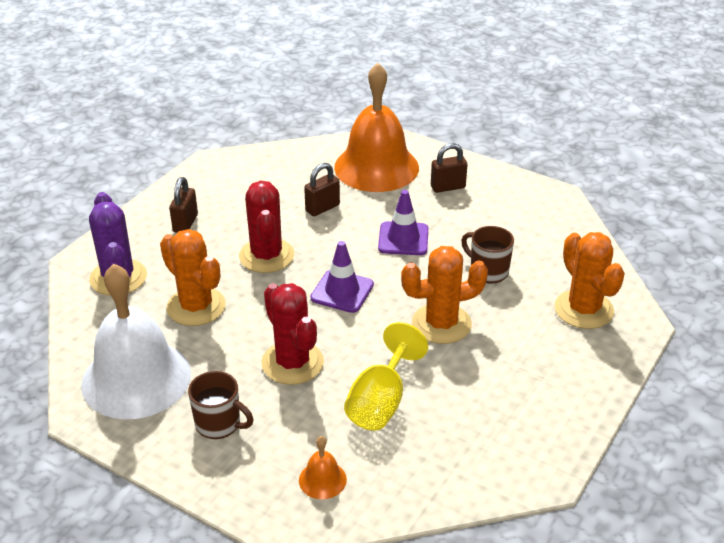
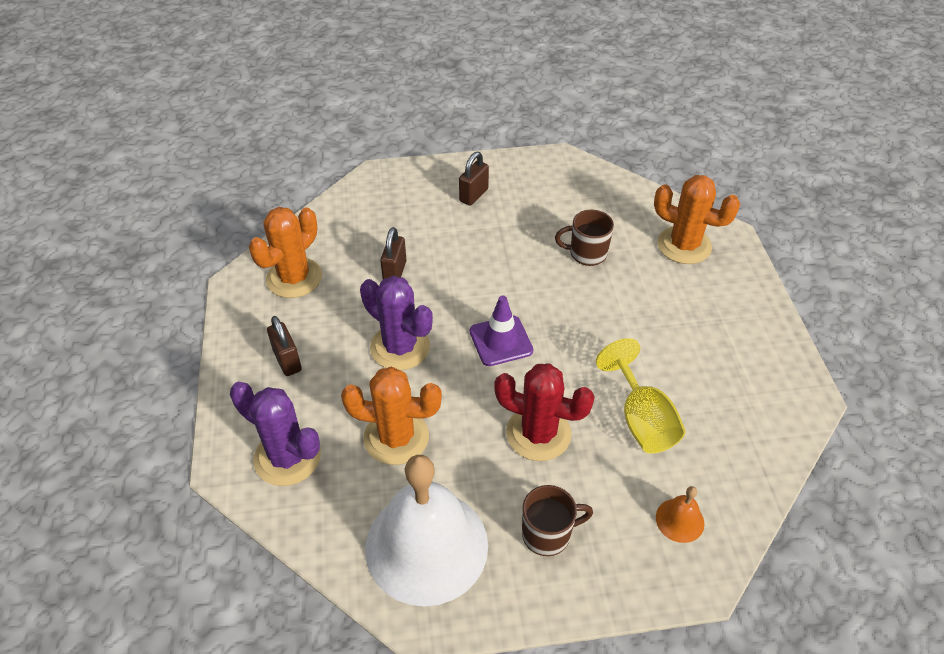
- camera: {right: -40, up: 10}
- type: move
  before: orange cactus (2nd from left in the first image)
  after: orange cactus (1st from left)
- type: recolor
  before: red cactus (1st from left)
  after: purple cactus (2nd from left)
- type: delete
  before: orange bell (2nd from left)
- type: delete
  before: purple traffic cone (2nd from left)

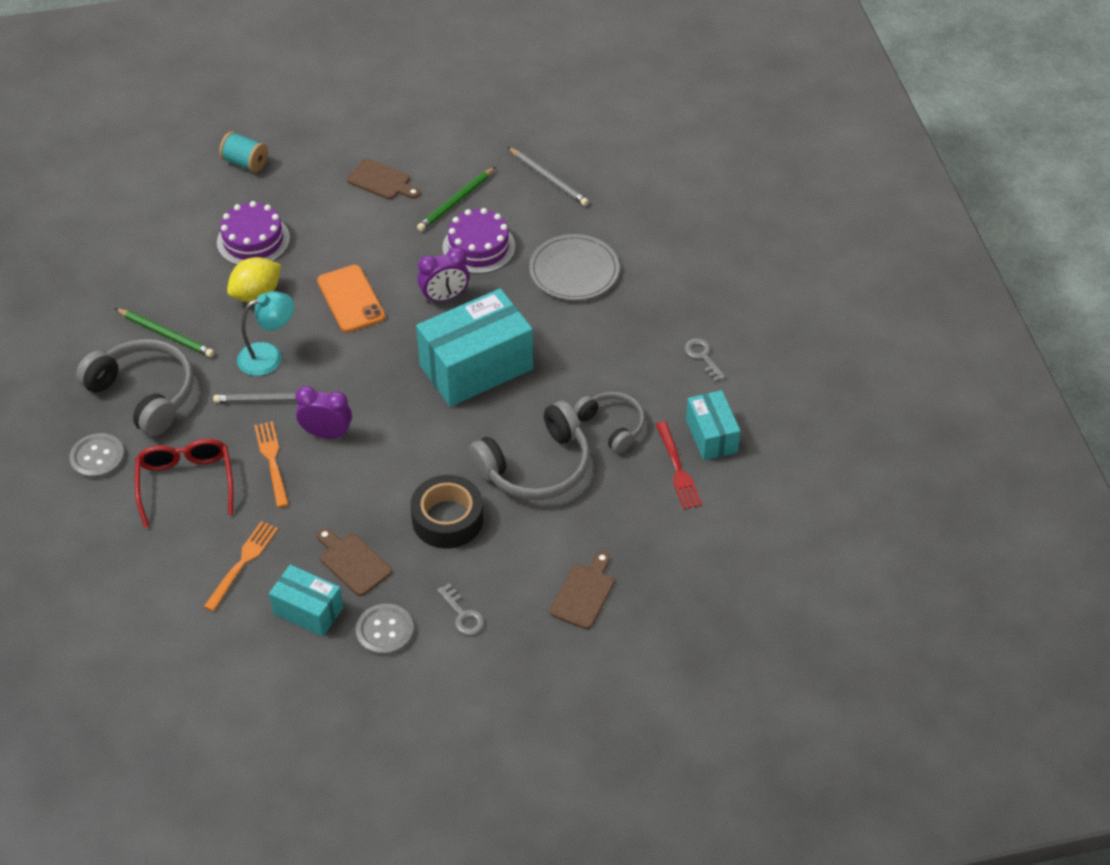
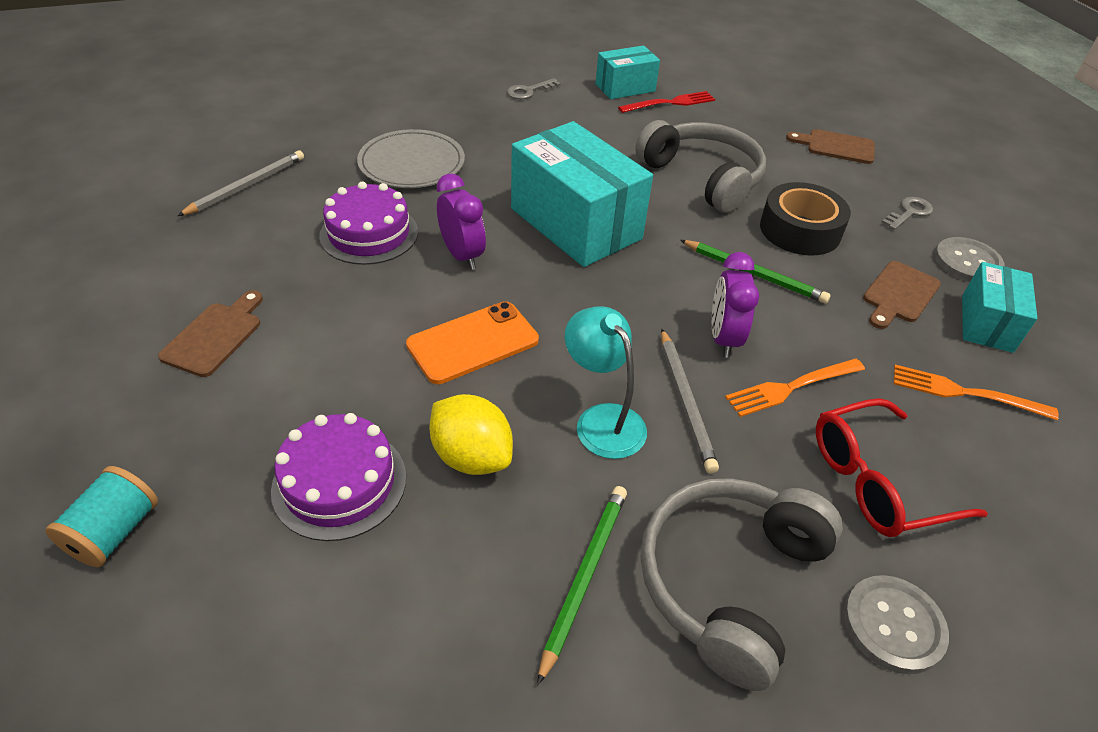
- camera: {right: -100, up: -5}
- type: move
  before: green pencil (2nd from left)
- type: delete
  before: grey headphones (3rd from left)

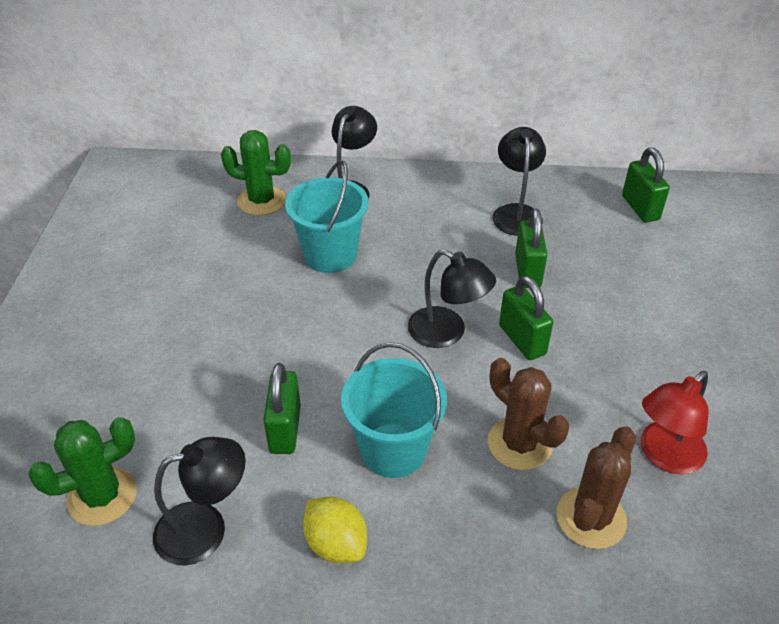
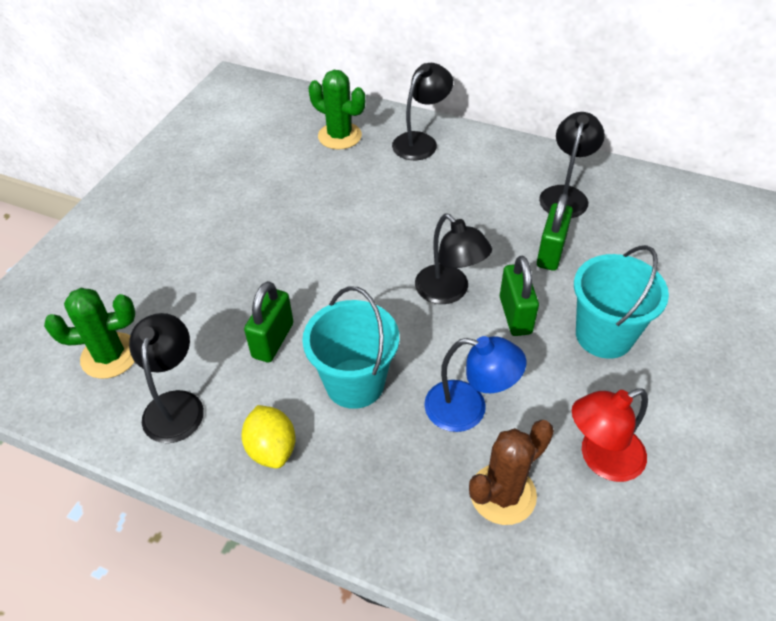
- camera: {right: 20, up: 5}
- type: rotate
  before: black lamp (1st from left)
  turn: -90
- type: replace
  before: brown cactus (1st from left)
  after: blue lamp
- type: move
  before: turquoise bucket (1st from left in the first image)
  after: turquoise bucket (2nd from left)
- type: delete
  before: green padlock (4th from left)

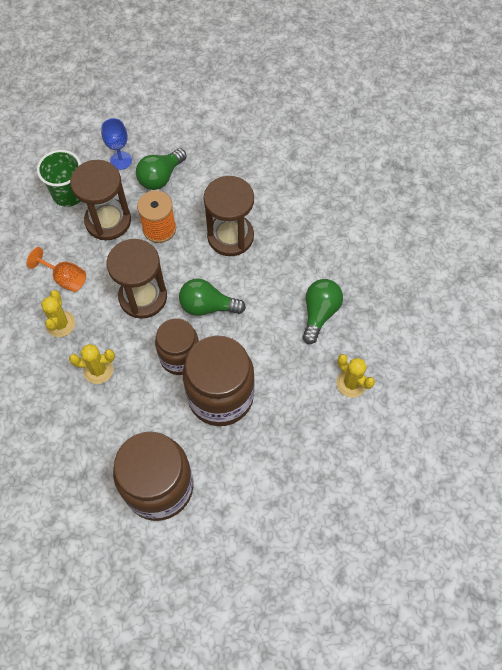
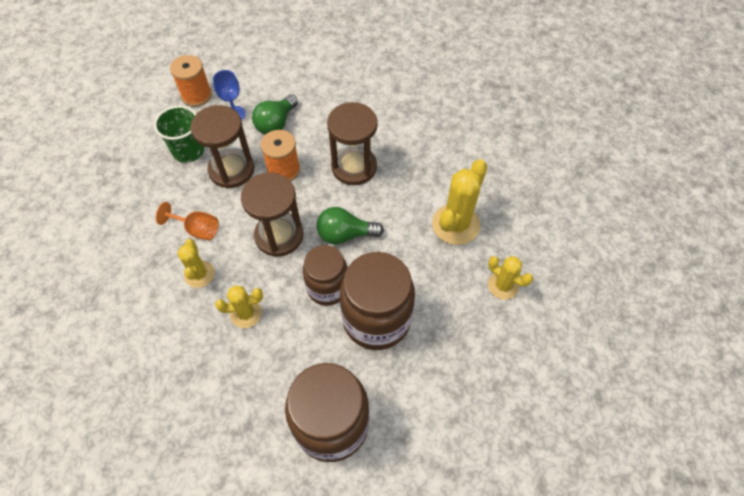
- camera: {right: -10, up: -5}
- type: insert
  after: orange spool (1st from left)
- type: replace
  before: green light bulb (3rd from left)
  after: yellow cactus (3rd from left)

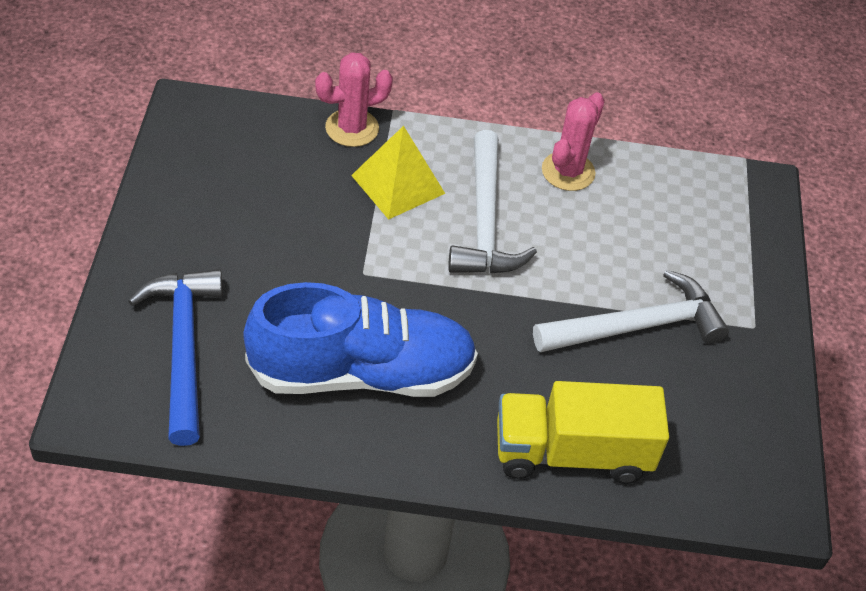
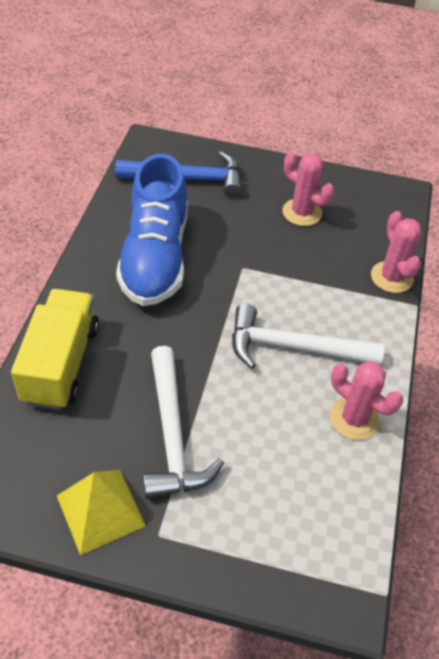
- camera: {right: 100, up: 0}
- type: move
  before: yellow pyramid
- type: insert
  after: pink cactus (1st from left)

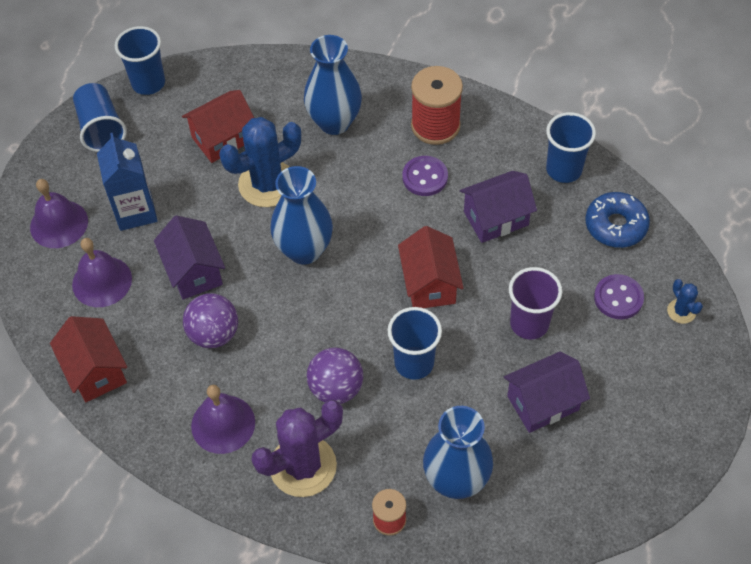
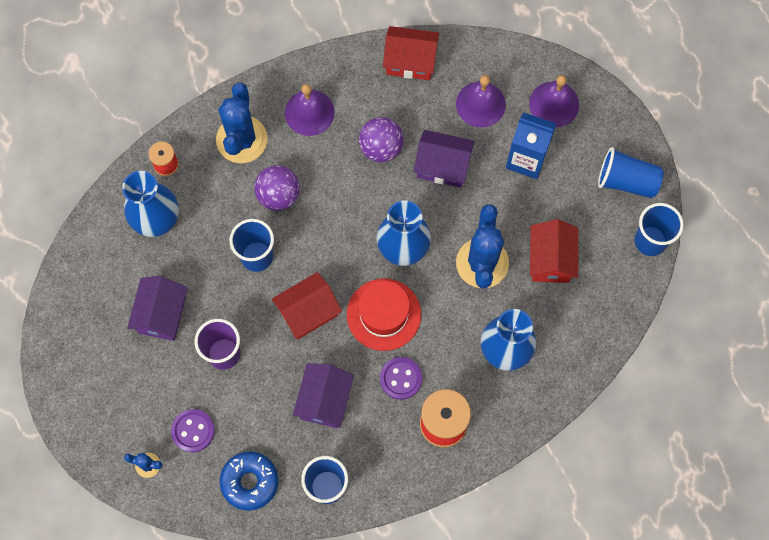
- camera: {right: 125, up: 15}
- type: recolor
  before: purple cactus
  after: blue cactus (2nd from left)
- type: rotate
  before: red house (3rd from left in the first image)
  turn: -60
- type: insert
  after: red hat

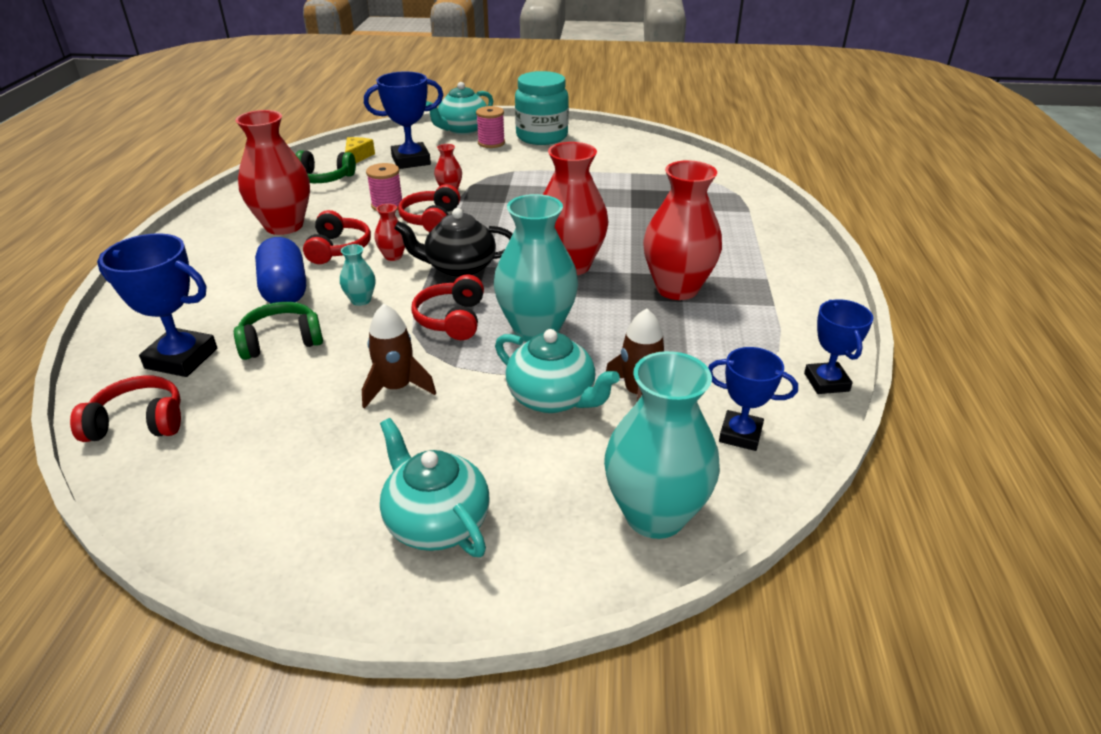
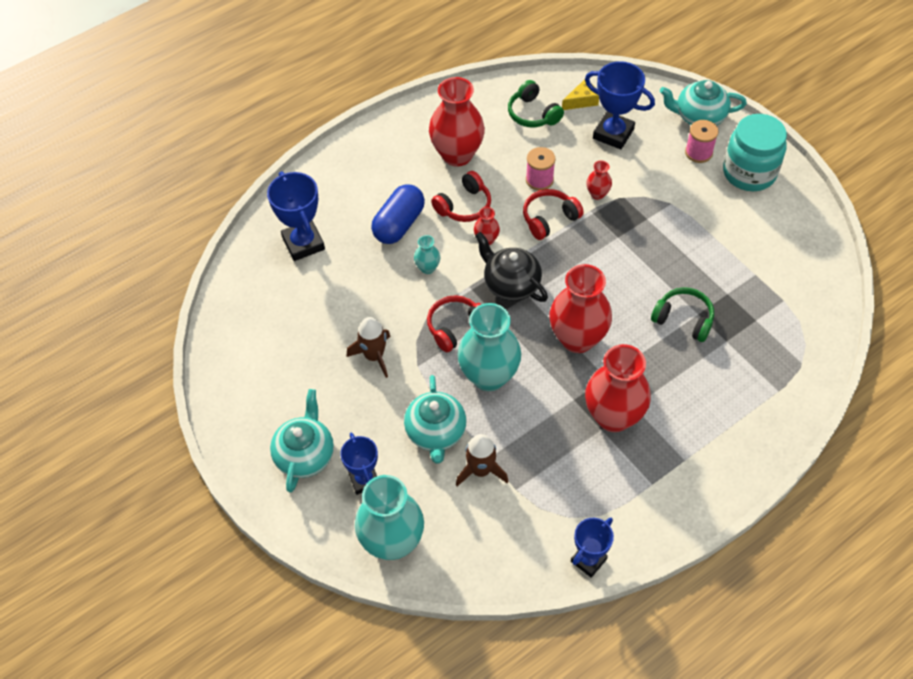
- camera: {right: 50, up: 20}
- type: move
  before: blue trophy (3rd from left in the first image)
  after: blue trophy (2nd from left)
- type: move
  before: green headphones (1st from left in the first image)
  after: green headphones (2nd from left)
- type: delete
  before: red headphones (1st from left)

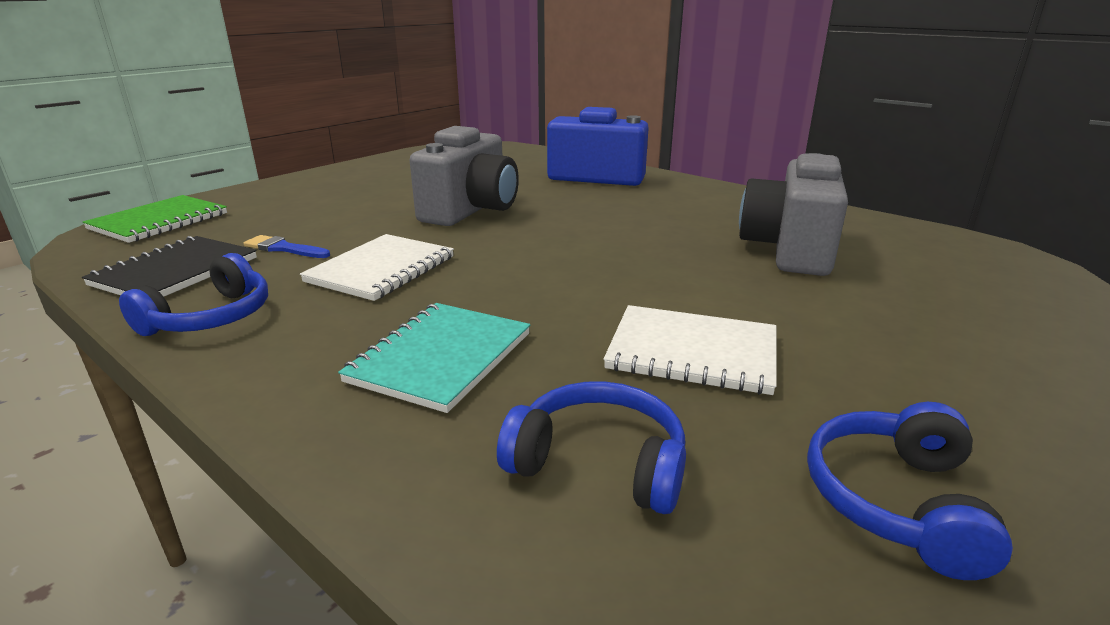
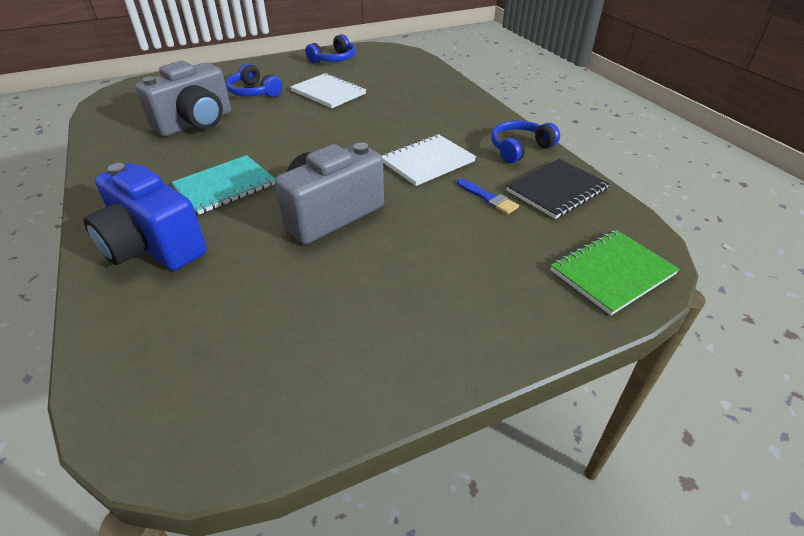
- camera: {right: -155, up: 15}
- type: move
  before: turquoise notebook
- type: move
  before: blue headphones (2nd from left in the first image)
  after: blue headphones (1st from left)

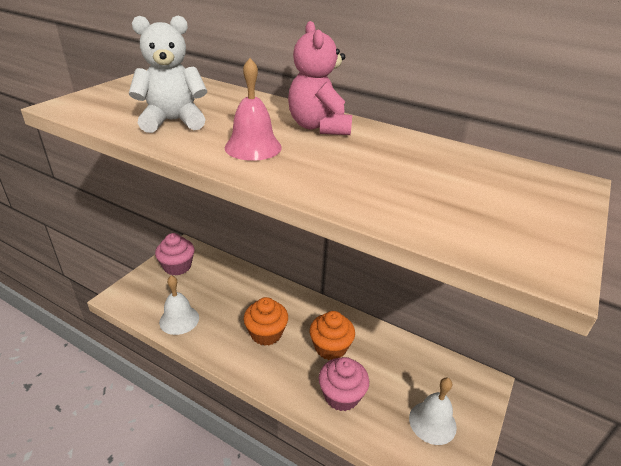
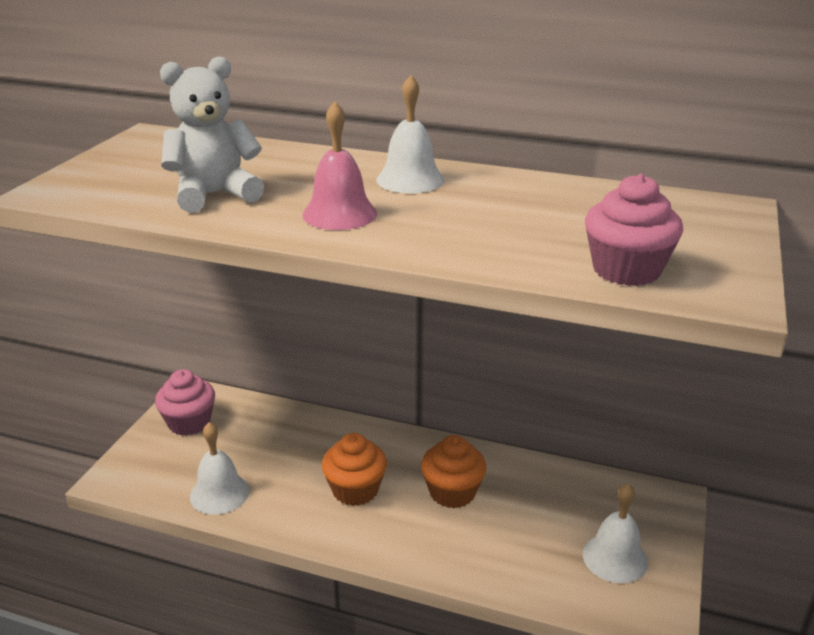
- camera: {right: -10, up: -5}
- type: replace
  before: pink teddy bear
  after: white bell (2nd from left)
- type: move
  before: pink cupcake (2nd from left)

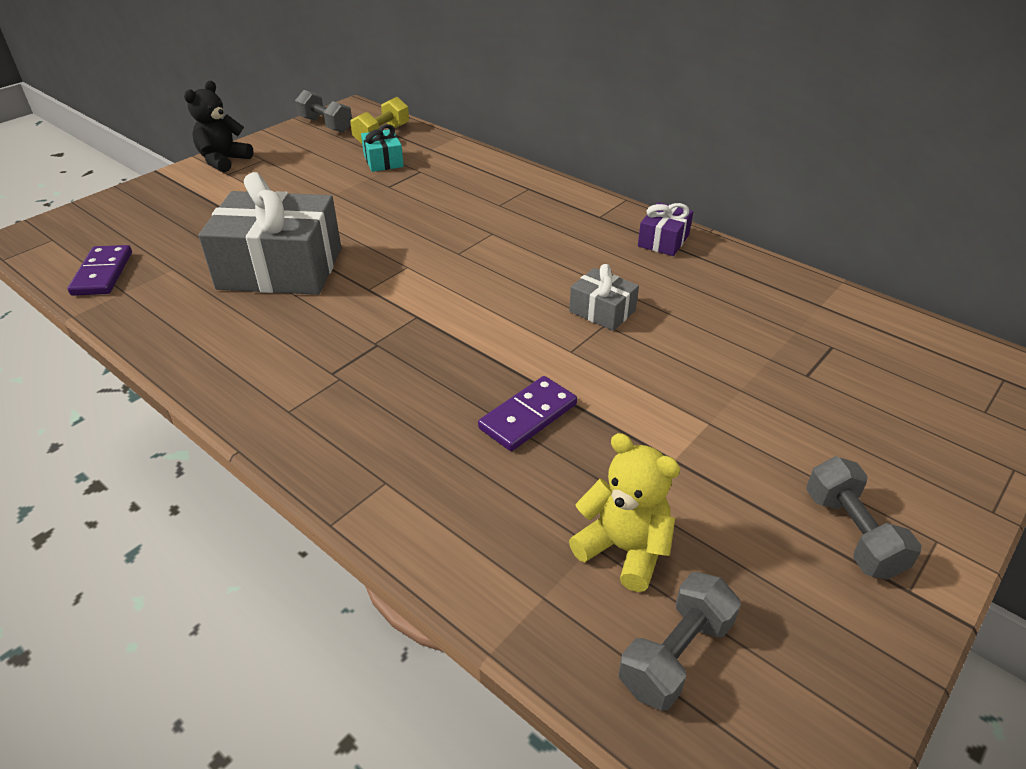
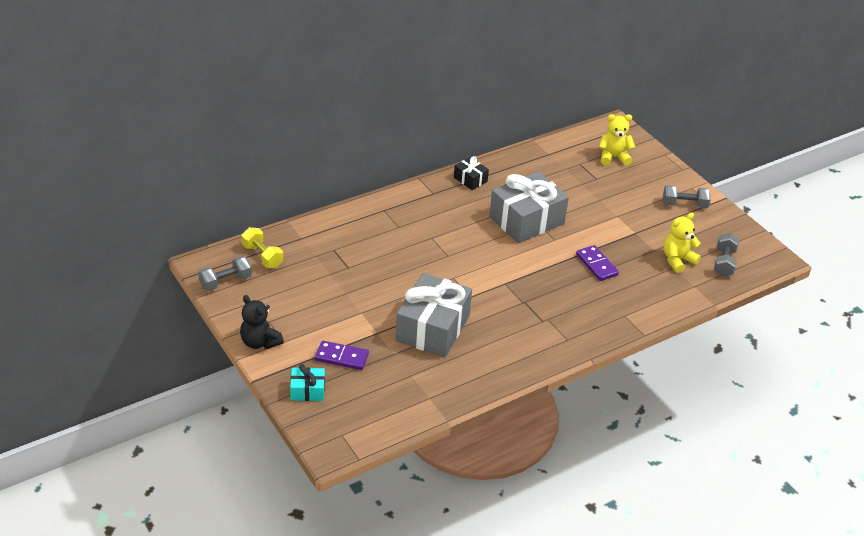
- camera: {right: -75, up: 0}
- type: move
  before: turquoise gift
- type: move
  before: purple domino (1st from left)
- type: recolor
  before: purple gift
  after: black gift
- type: resize
  before: grey gift (2nd from left)
  scale: 2.13
- type: insert
  after: yellow teddy bear (1st from left)
- type: rotate
  before: grey dumbbell (2nd from left in the first image)
  turn: 45

